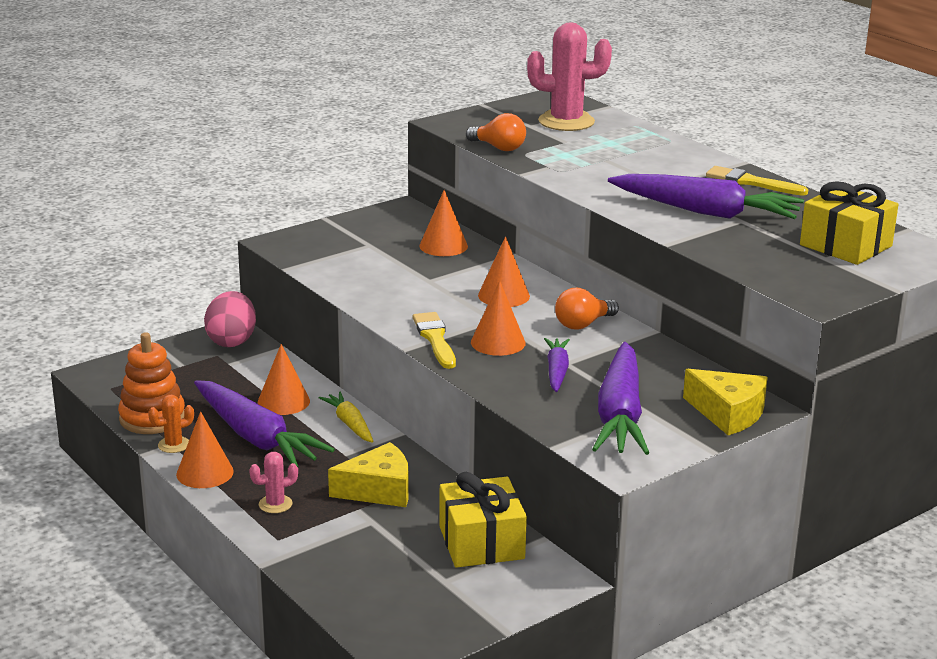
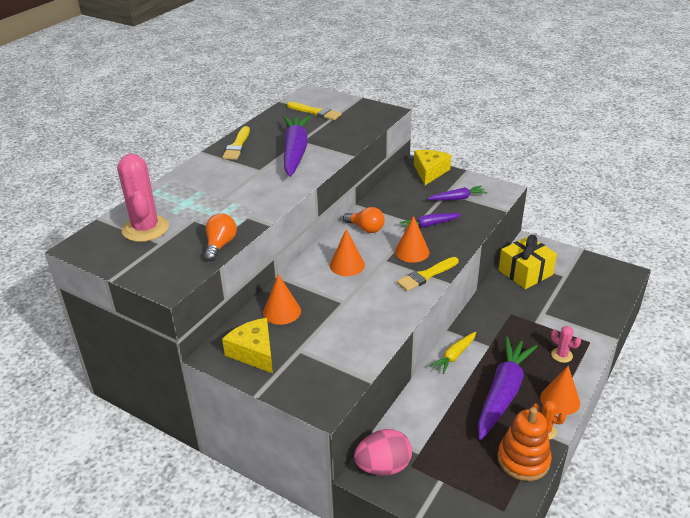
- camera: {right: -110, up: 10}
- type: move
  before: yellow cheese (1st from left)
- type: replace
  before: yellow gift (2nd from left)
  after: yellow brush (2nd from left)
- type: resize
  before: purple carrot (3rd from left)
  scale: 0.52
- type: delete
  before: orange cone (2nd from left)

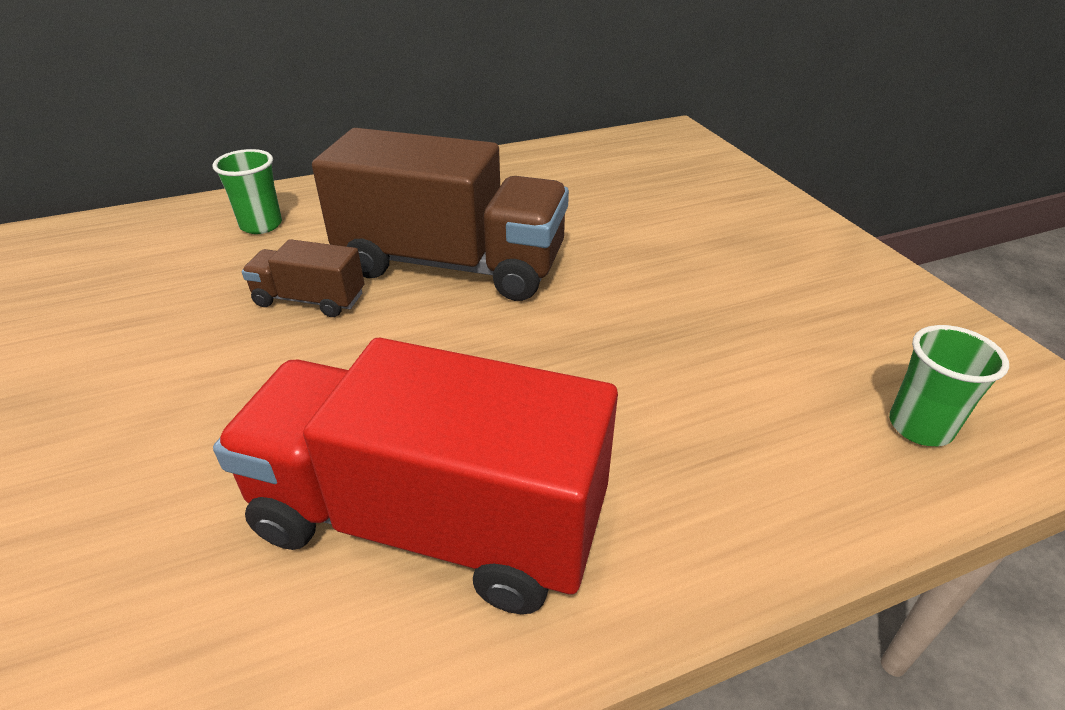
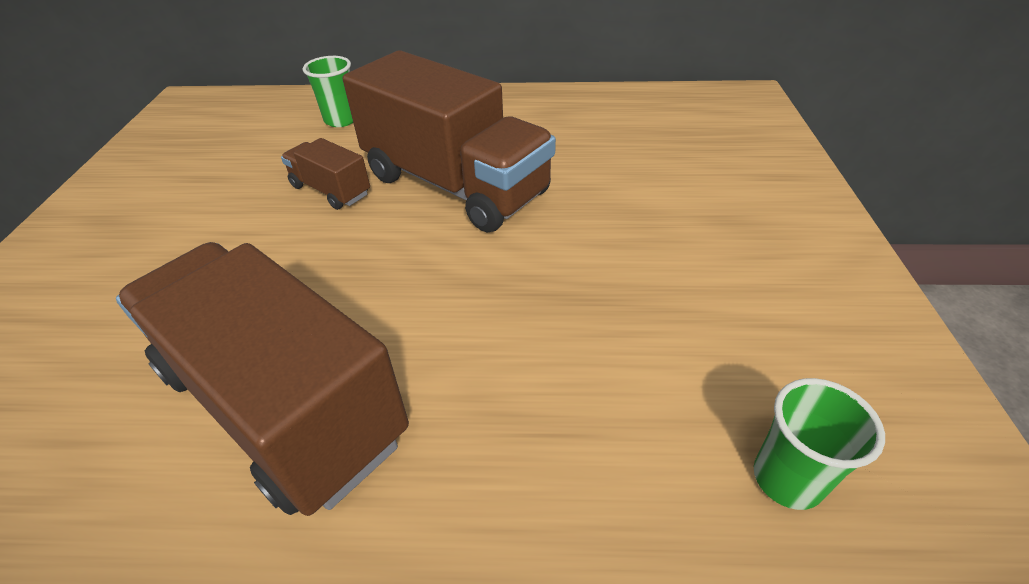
- camera: {right: 25, up: 5}
- type: recolor
  before: red truck
  after: brown truck (1st from left)

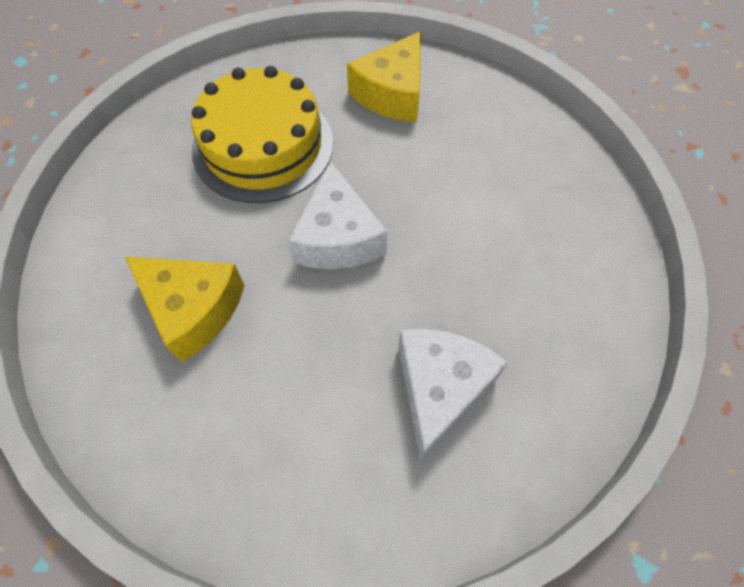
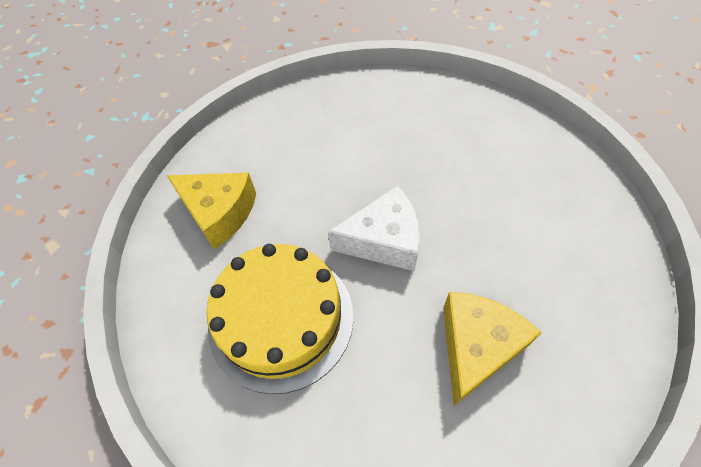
- camera: {right: -90, up: -5}
- type: delete
  before: white cheese (2nd from left)

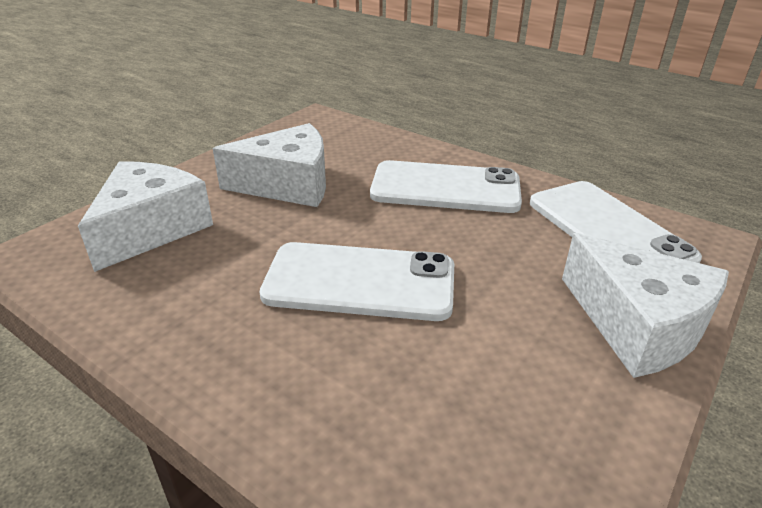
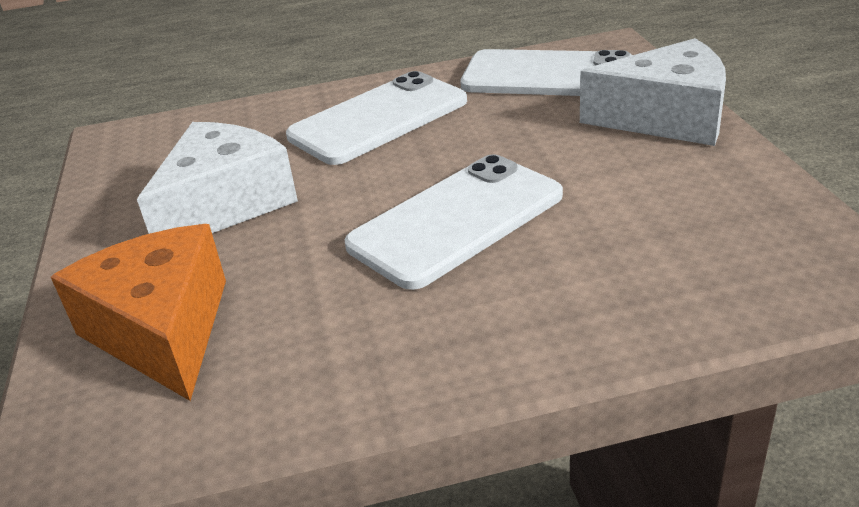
- camera: {right: -45, up: 0}
- type: recolor
  before: white cheese (1st from left)
  after: orange cheese

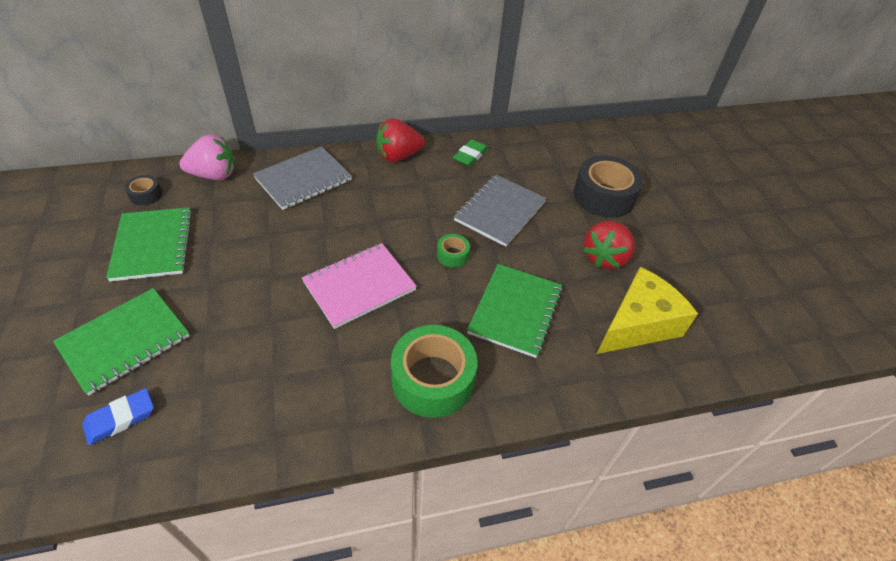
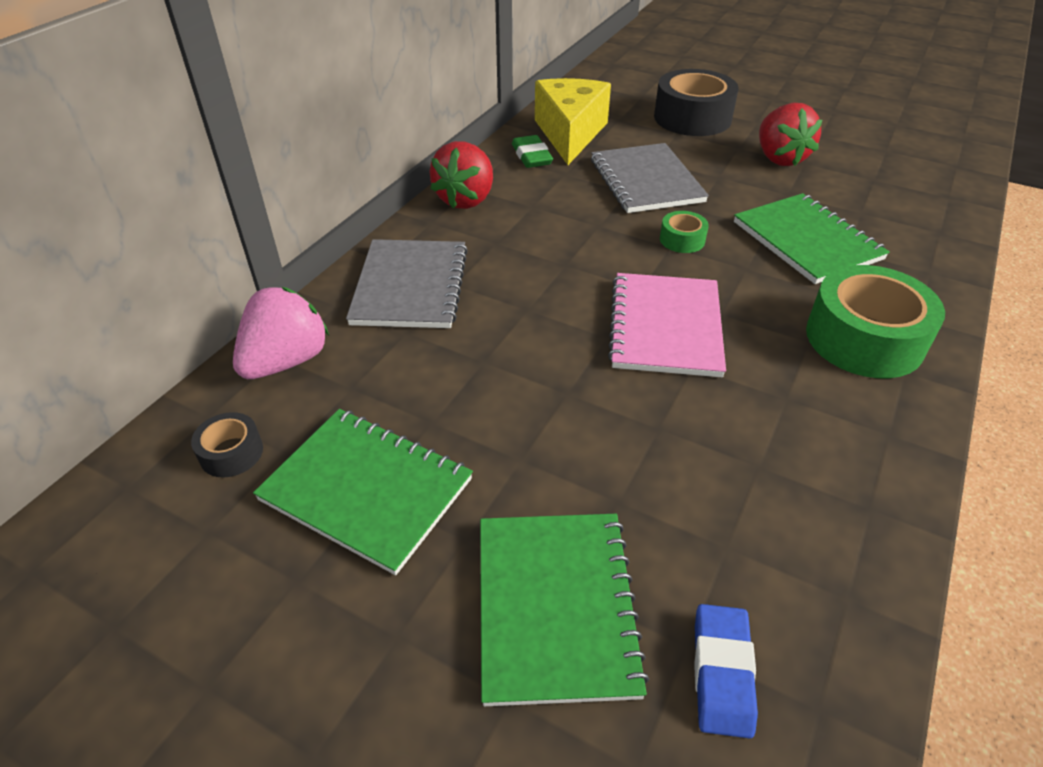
- camera: {right: -45, up: -5}
- type: move
  before: yellow cheese

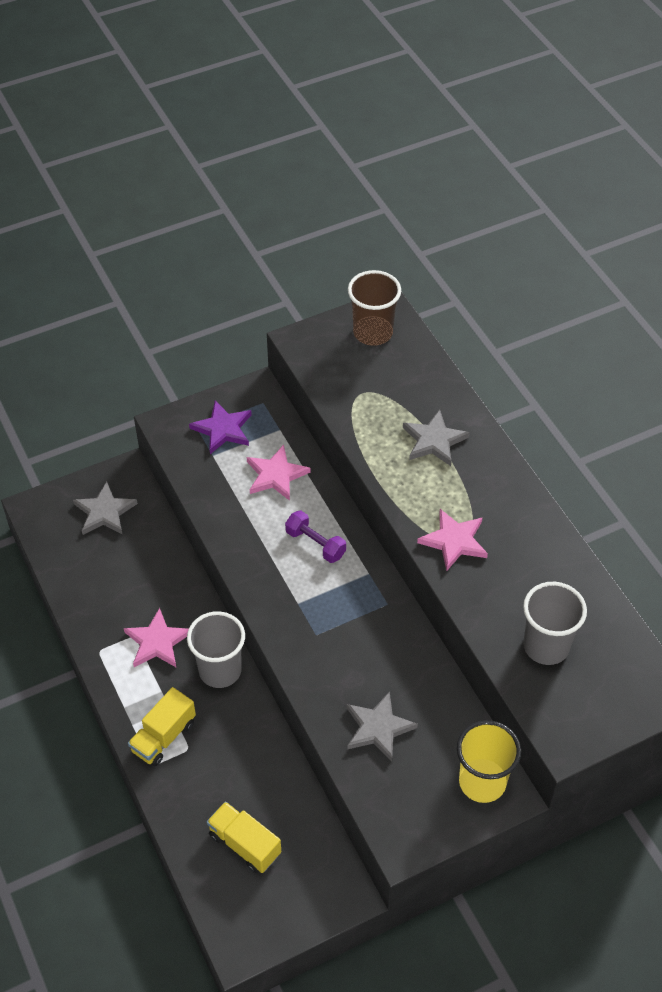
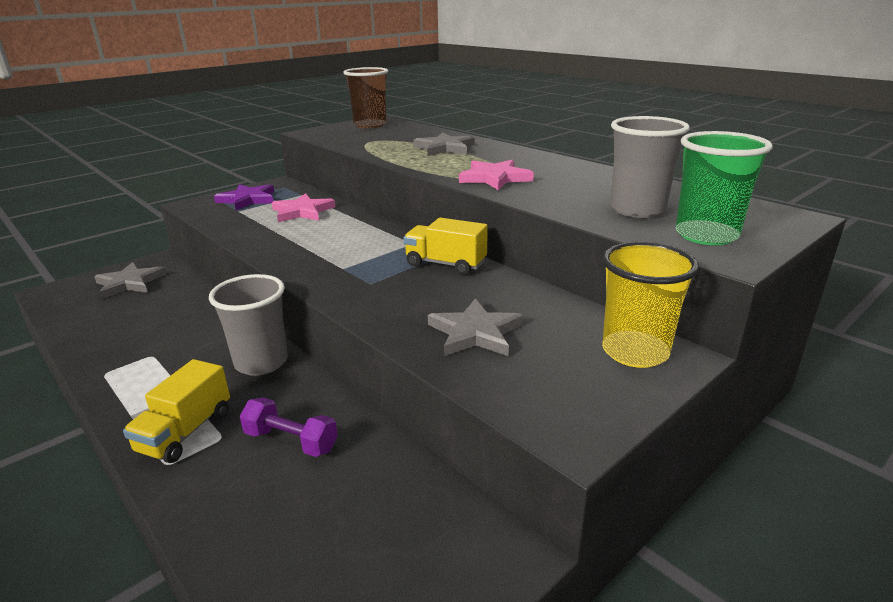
- camera: {right: -15, up: -25}
- type: move
  before: purple dumbbell
- type: move
  before: yellow truck (2nd from left)
- type: insert
  after: green cup
- type: delete
  before: pink star (1st from left)

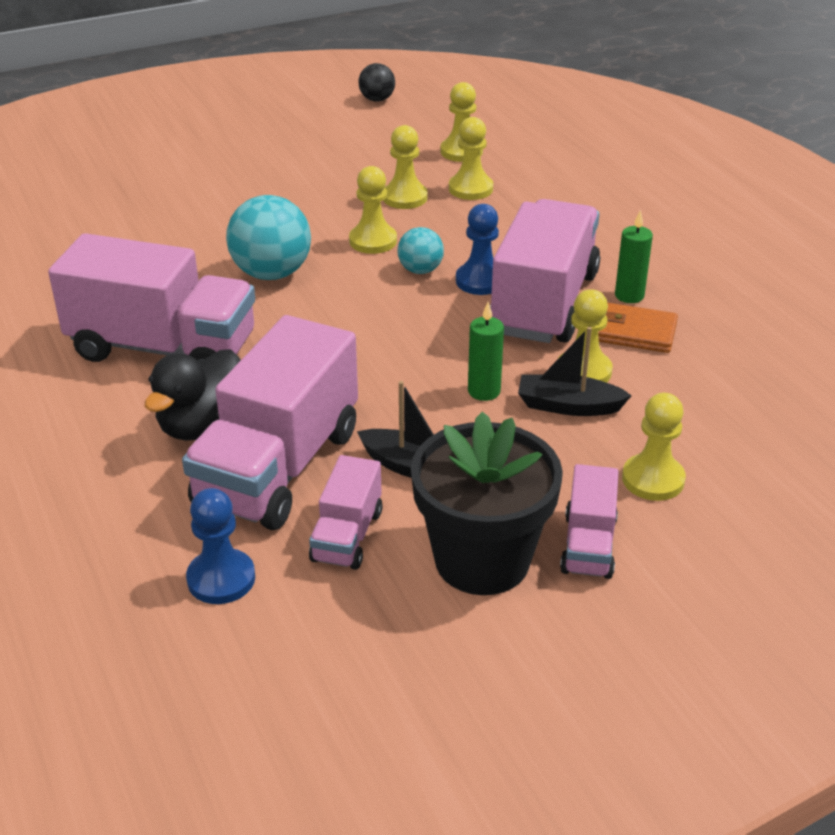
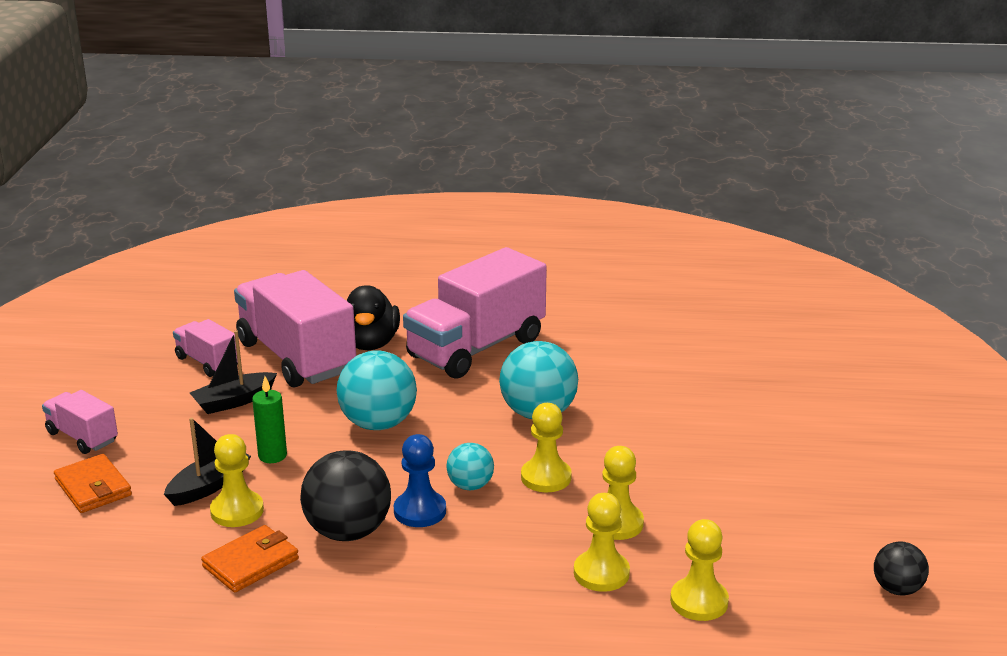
- camera: {right: 120, up: -10}
- type: replace
  before: yellow pawn (6th from left)
  after: orange wallet (1st from left)
- type: replace
  before: pink truck (4th from left)
  after: black ball (1st from left)
- type: insert
  after: turquoise ball (1st from left)
- type: rotate
  before: black duck
  turn: -150
- type: delete
  before: blue pawn (1st from left)
- type: delete
  before: black flower pot
- type: delete
  before: green candle (2nd from left)

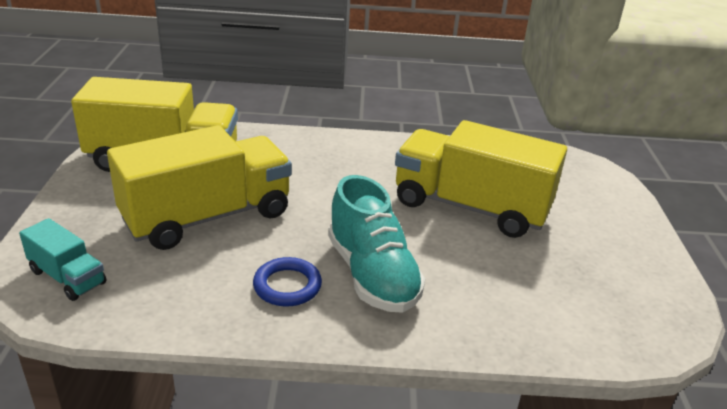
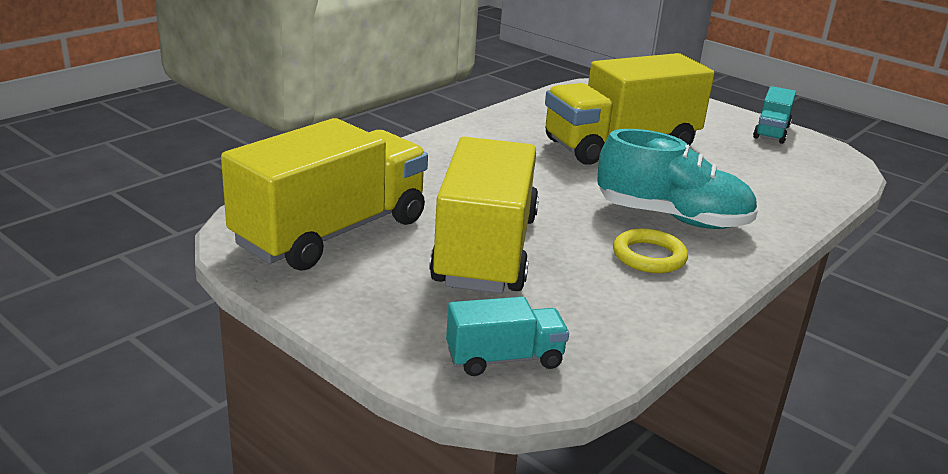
- camera: {right: -50, up: -5}
- type: recolor
  before: blue ring
  after: yellow ring
- type: insert
  after: turquoise truck (2nd from left)

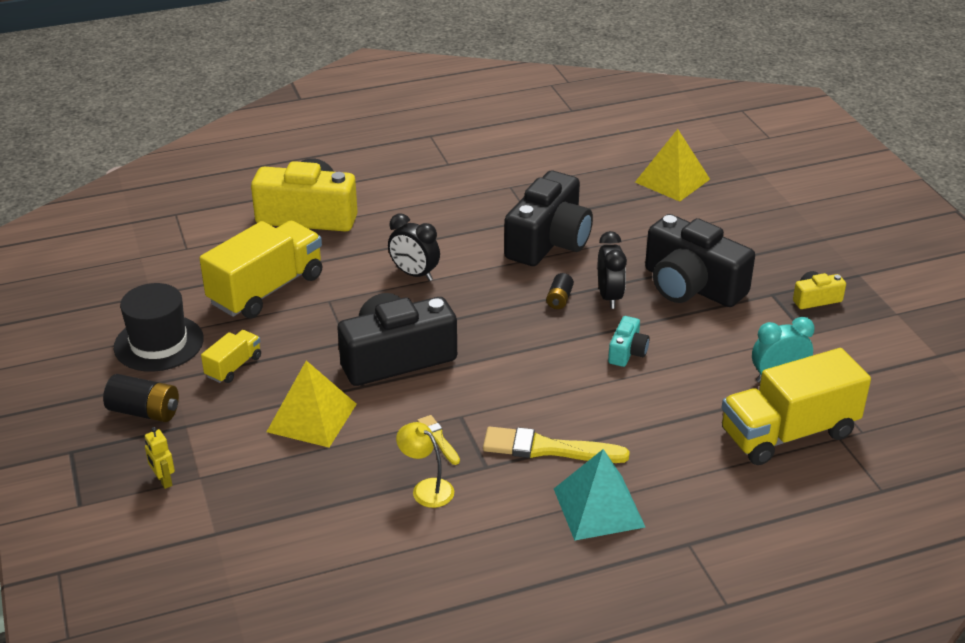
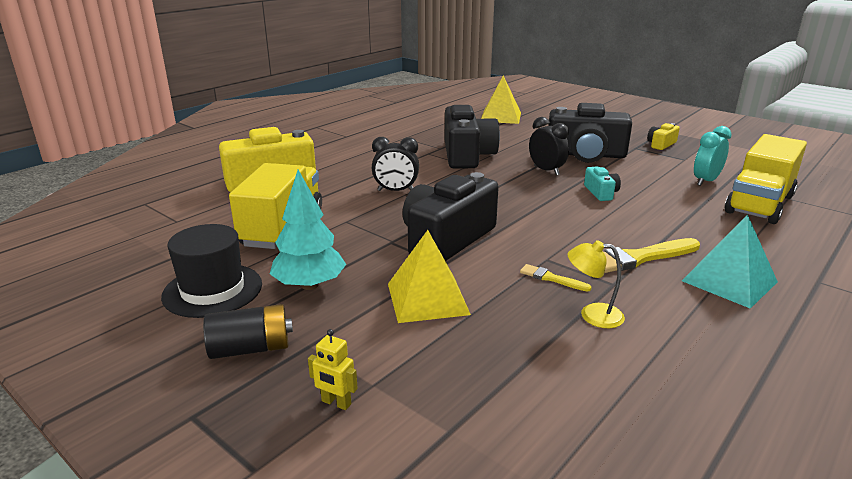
- camera: {right: -30, up: -10}
- type: replace
  before: yellow truck (1st from left)
  after: turquoise tree
- type: delete
  before: black battery (2nd from left)

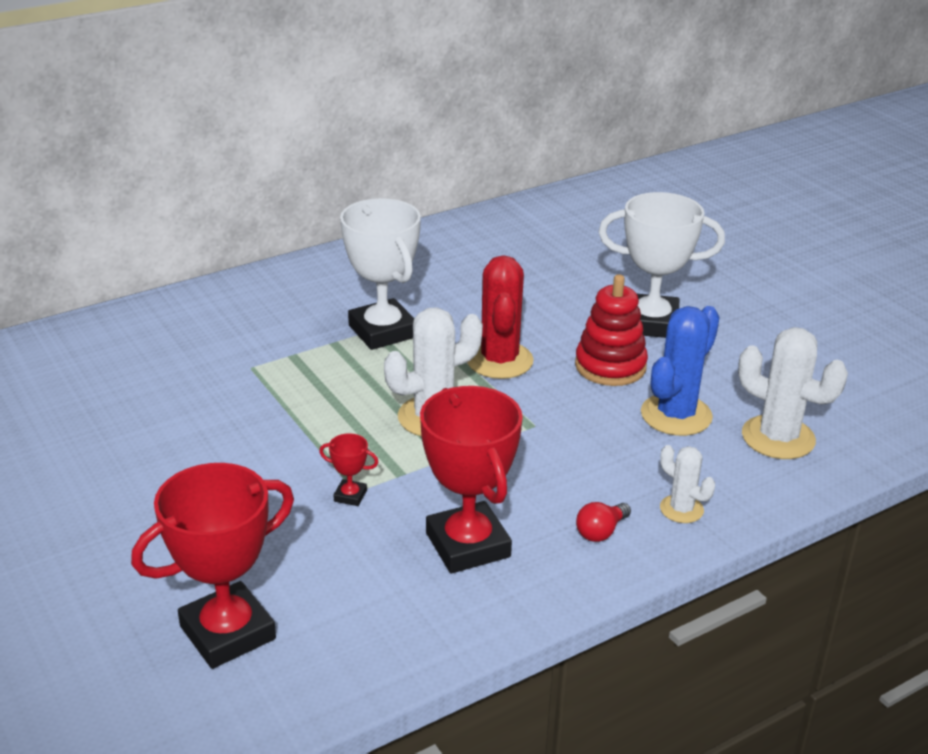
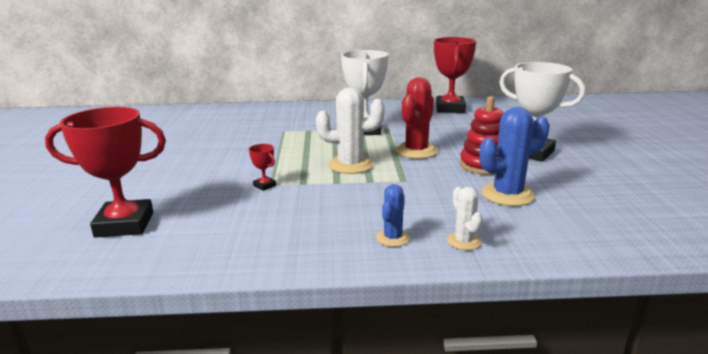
- camera: {right: 30, up: -10}
- type: replace
  before: red light bulb
  after: blue cactus (1st from left)
- type: move
  before: red trophy (3rd from left)
- type: delete
  before: white cactus (3rd from left)

